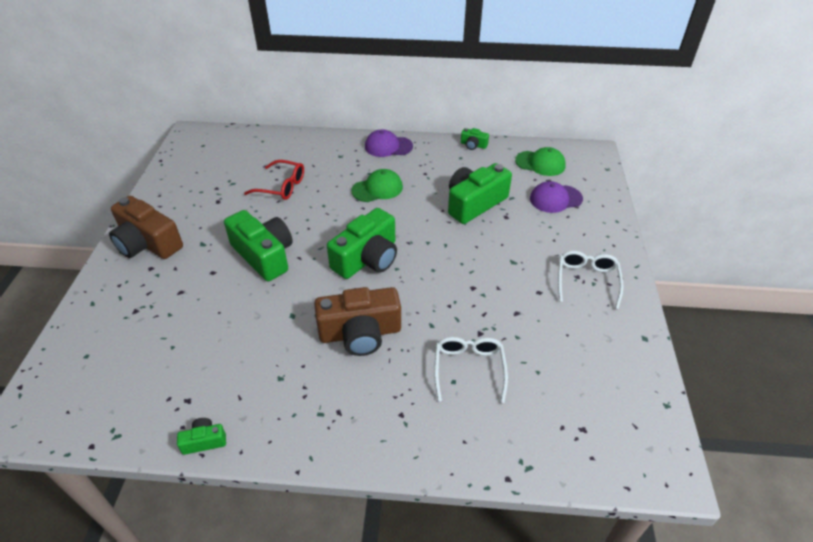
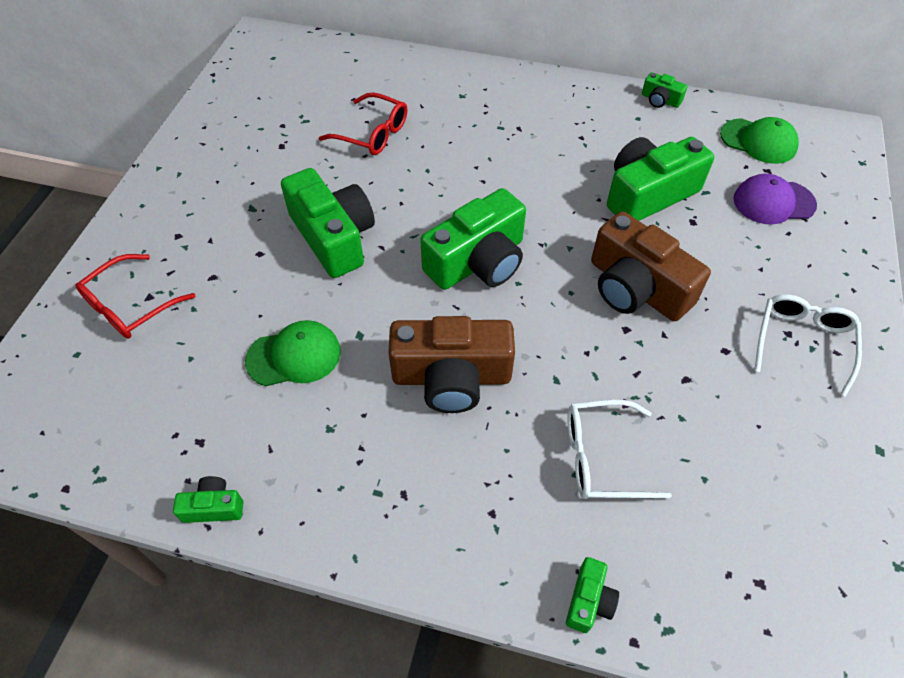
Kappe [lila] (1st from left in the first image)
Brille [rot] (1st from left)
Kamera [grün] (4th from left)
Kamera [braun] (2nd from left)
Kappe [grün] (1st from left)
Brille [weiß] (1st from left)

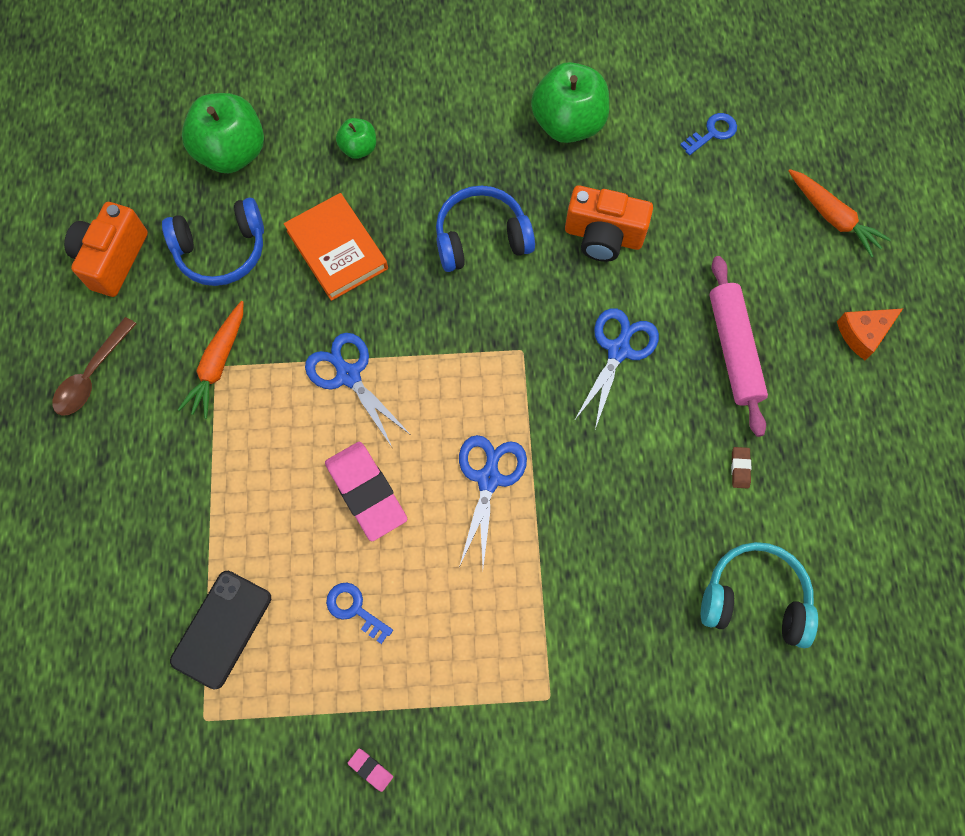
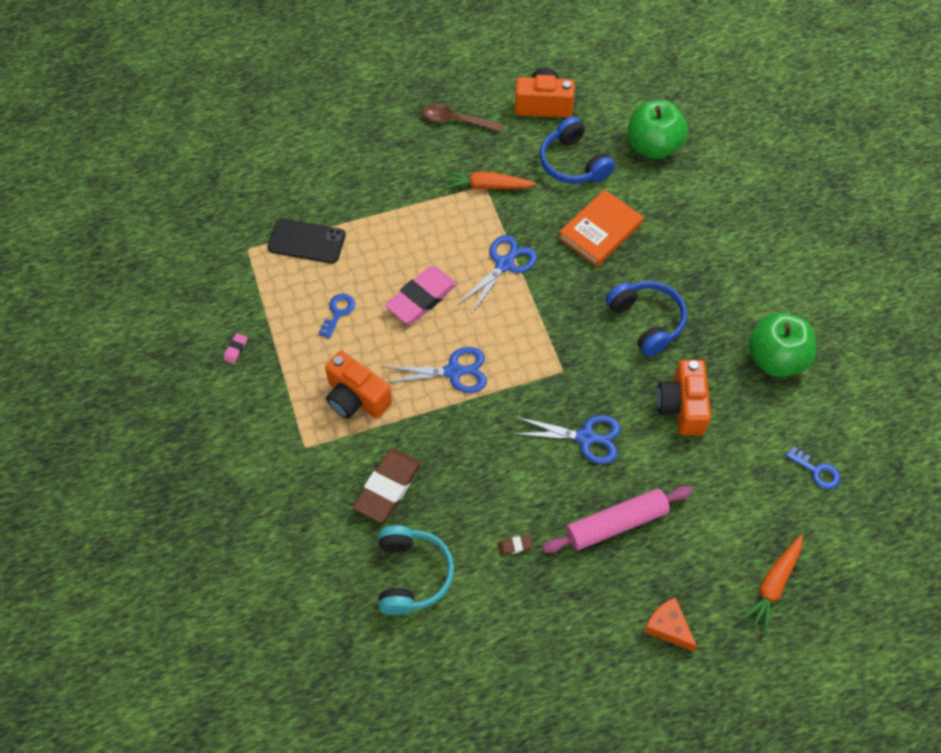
Apfel [grün] (2nd from left in the first image)
Kamera [orange] (1st from left)
Radiergummi [braun] (1st from left)

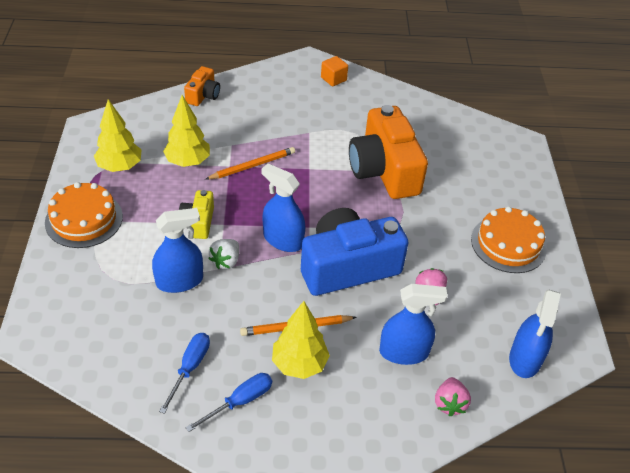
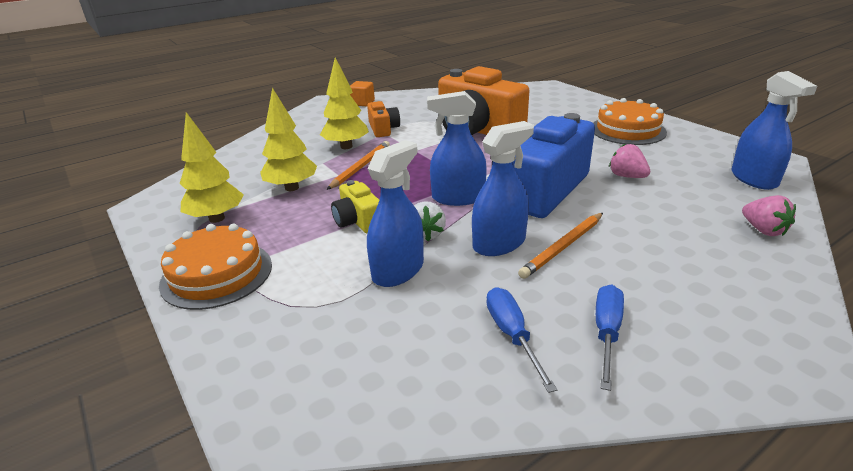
Kamera [orange] (1st from left)
Baum [gelb] (3rd from left)
Sprühflasche [blau] (3rd from left)

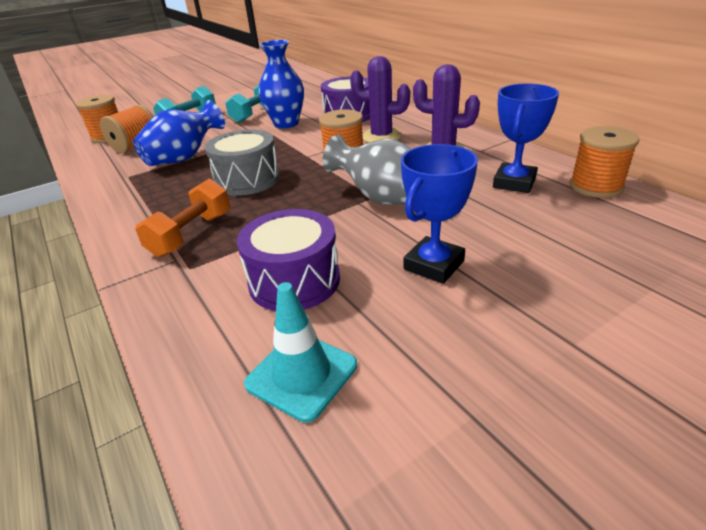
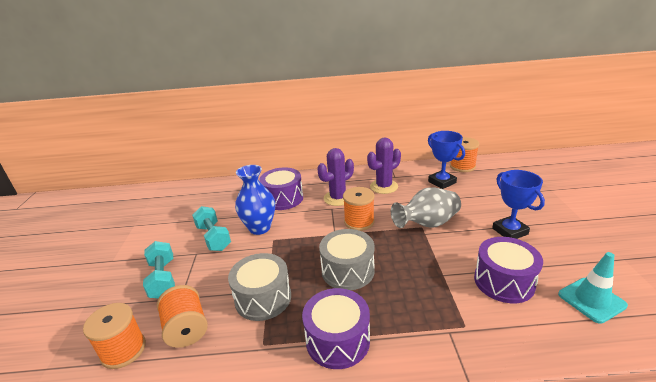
Hantel [orange]
Trommel [lila] (2nd from left)
Trommel [grau] (1st from left)

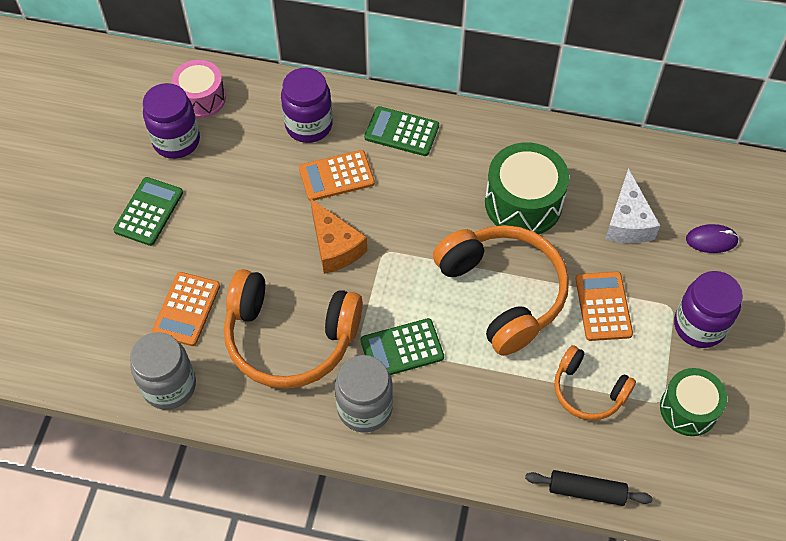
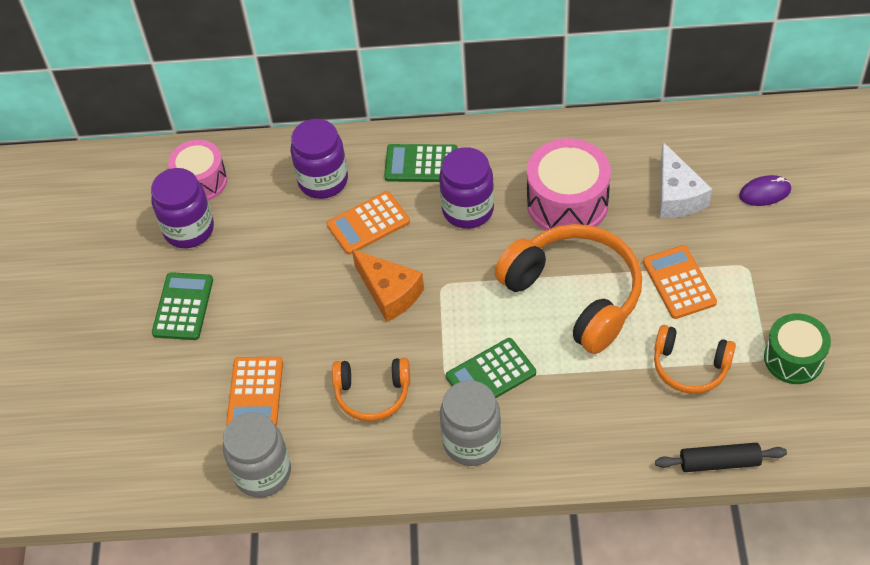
Einmachglas [lila] (3rd from left)
Trommel [rosa] (2nd from left)
Kopfhörer [orange] (1st from left)

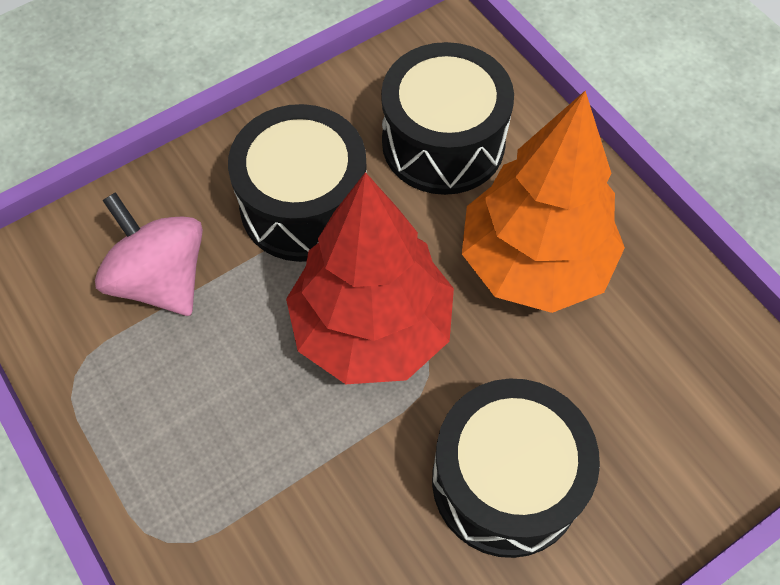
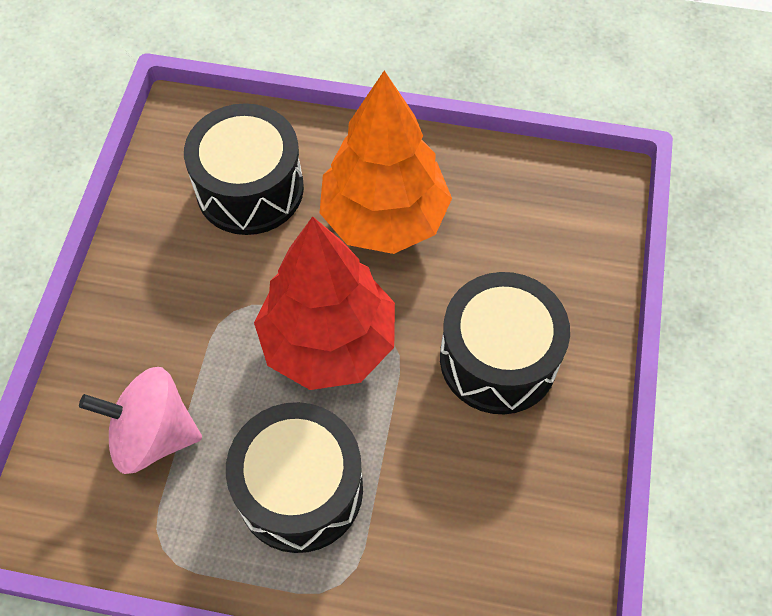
Trommel [schwarz] (2nd from left)

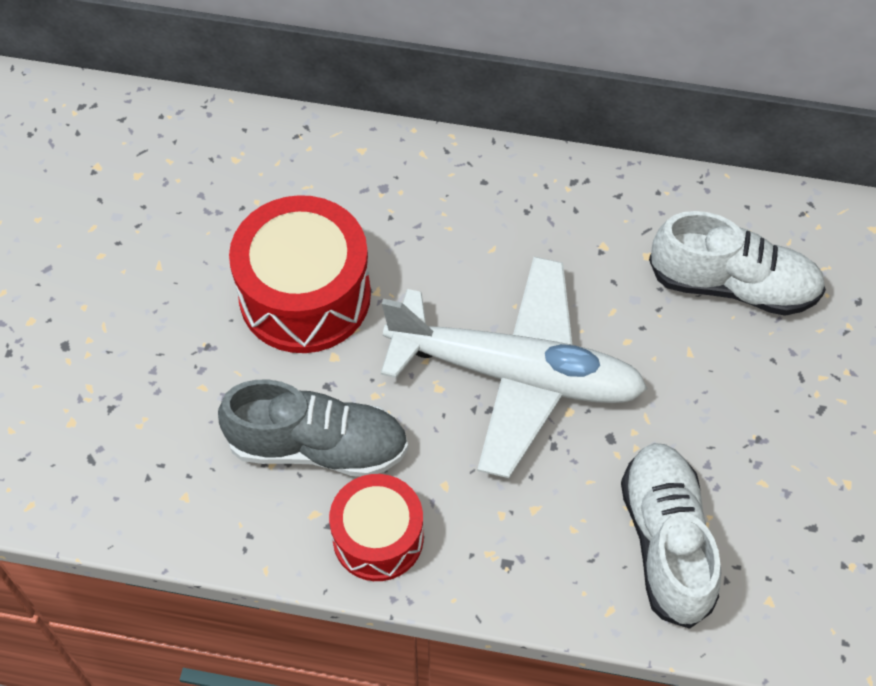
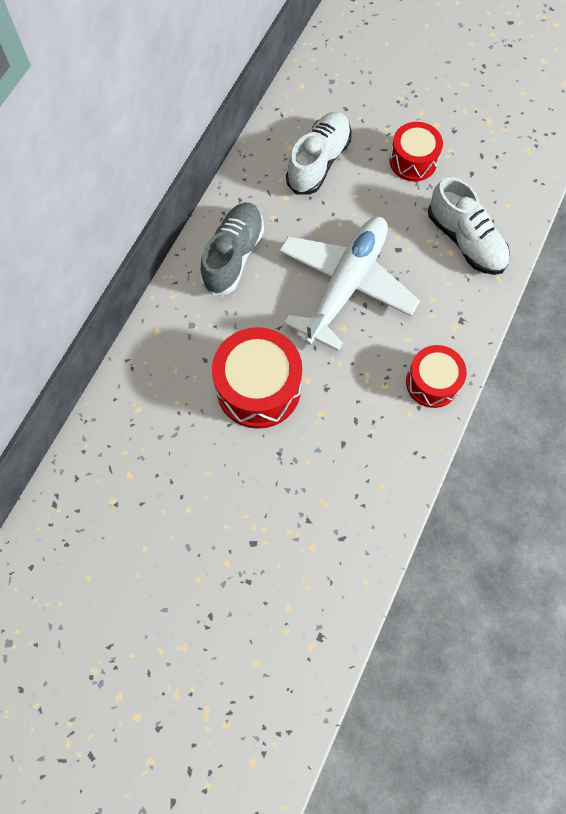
Trommel [rot] (2nd from left)
Schuh [grau]
Schuh [weiß] (2nd from left)

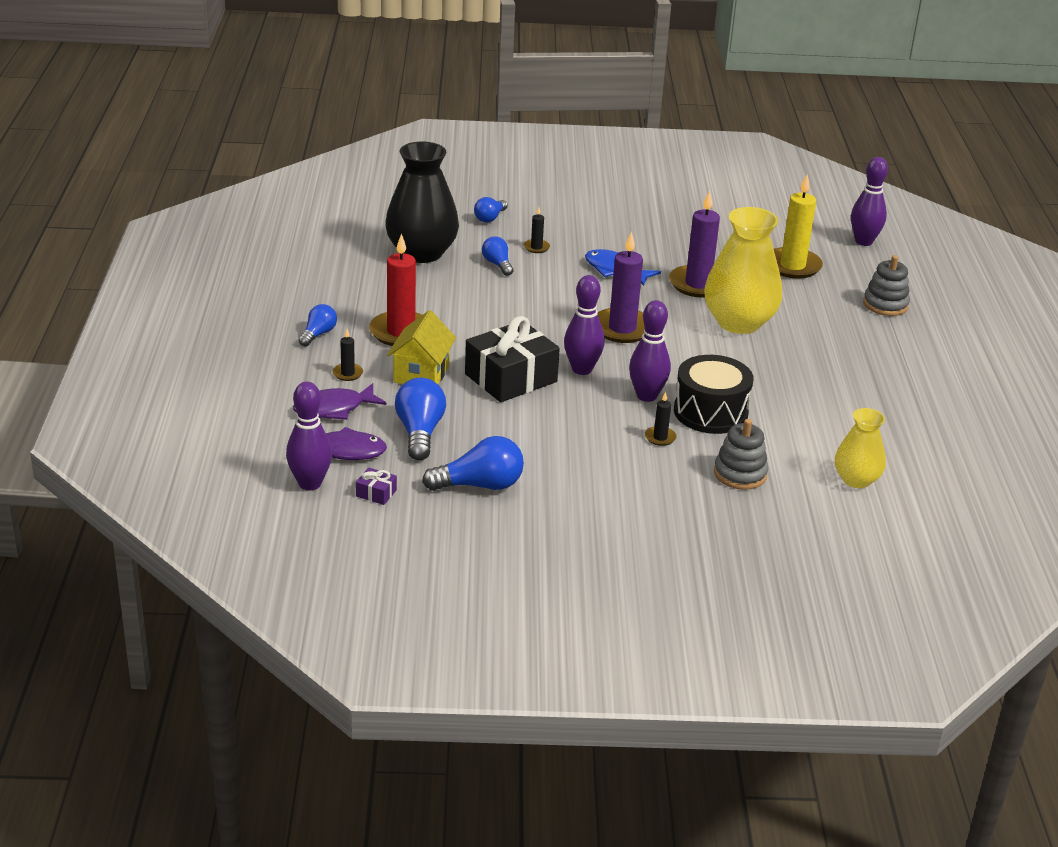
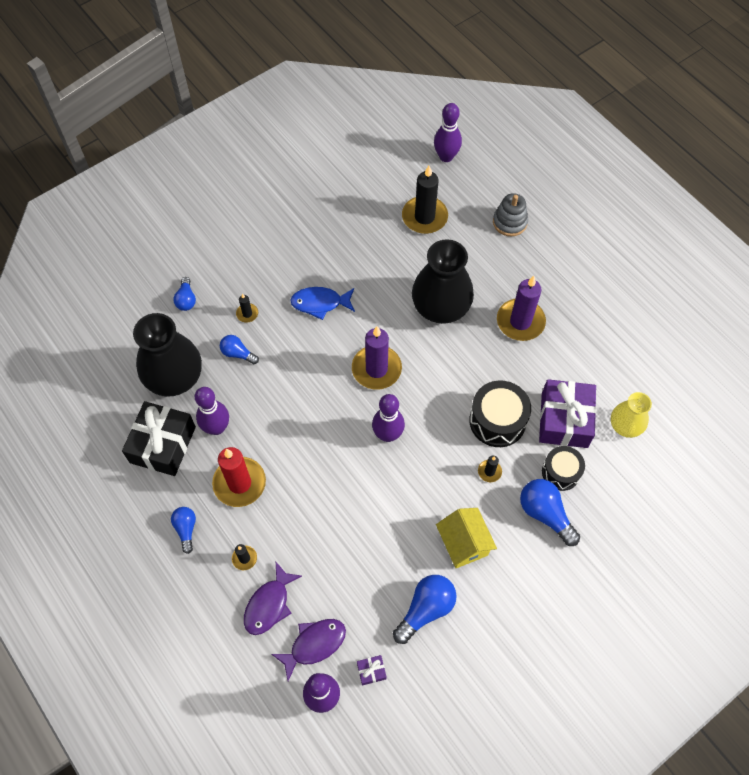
Geschenk [lila] (2nd from left)
Haus [gelb]
Glühbirne [blau] (5th from left)
Geschenk [schwarz]
Bowlingkegel [lila] (1st from left)
Kerze [lila] (2nd from left)
Trommel [schwarz] (2nd from left)
Vase [schwarz] (2nd from left)
Kerze [schwarz] (3rd from left)

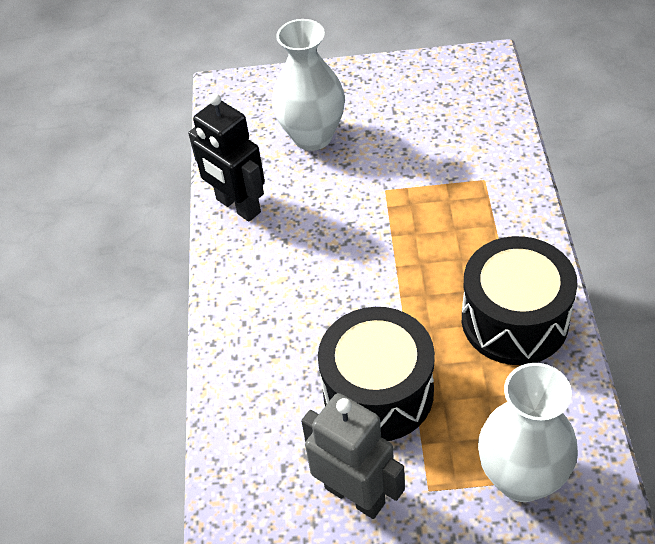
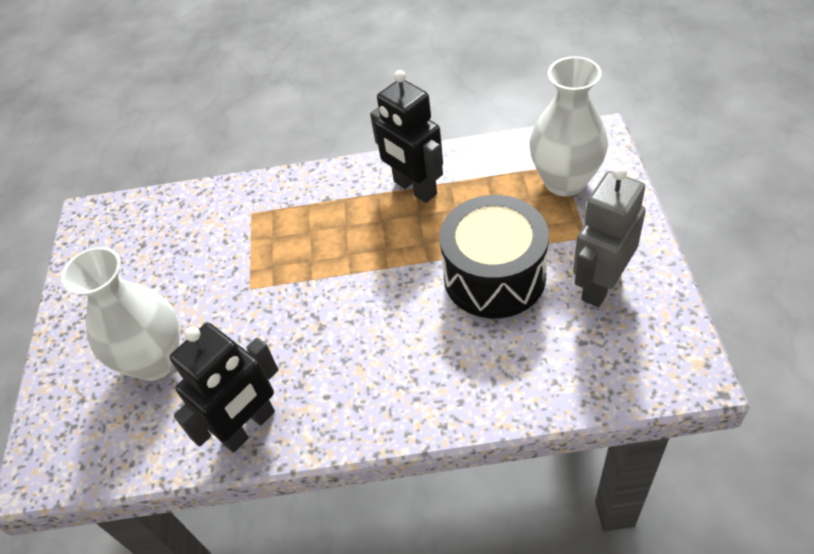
Roboter [schwarz] (2nd from left)

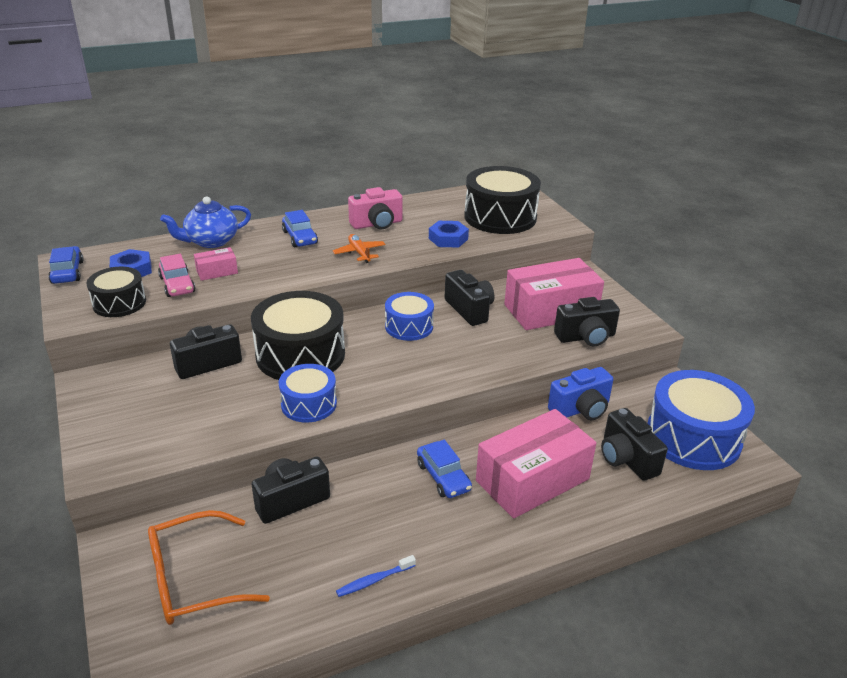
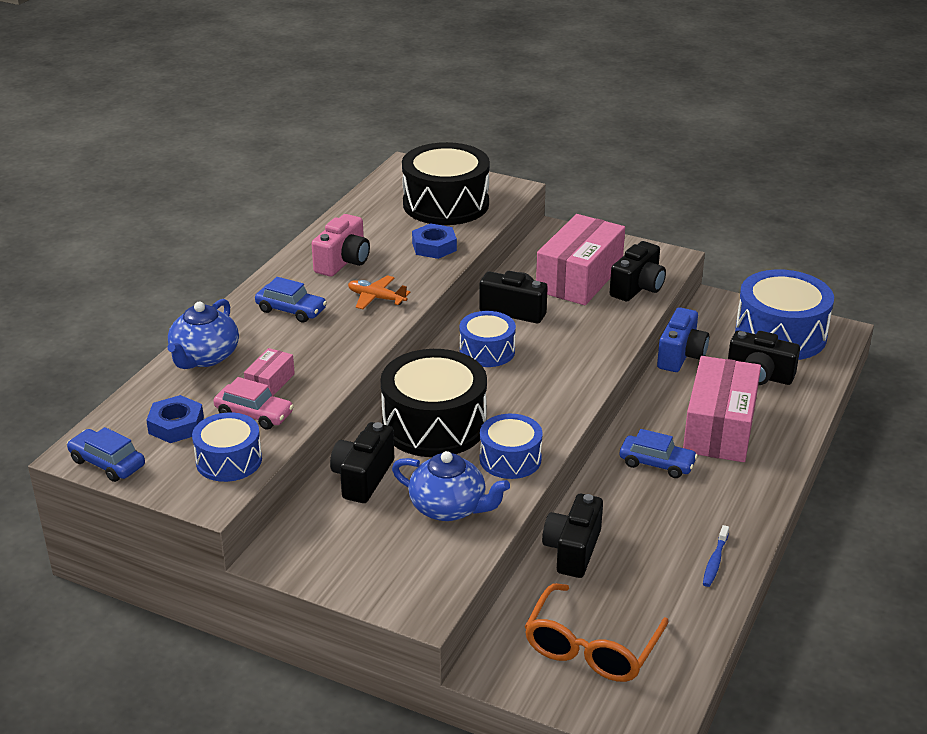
Teekanne [blau] (2nd from left)
Trommel [blau] (1st from left)

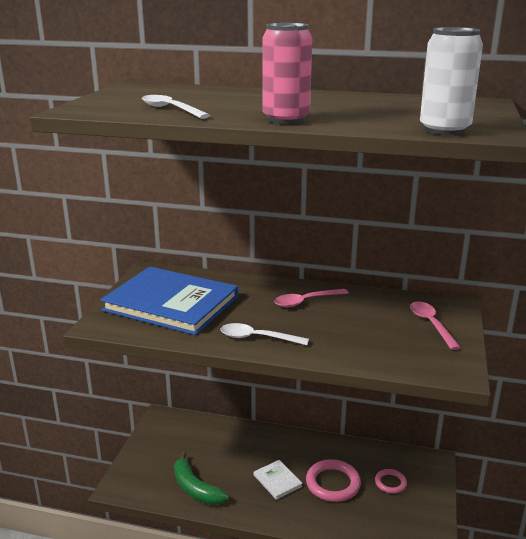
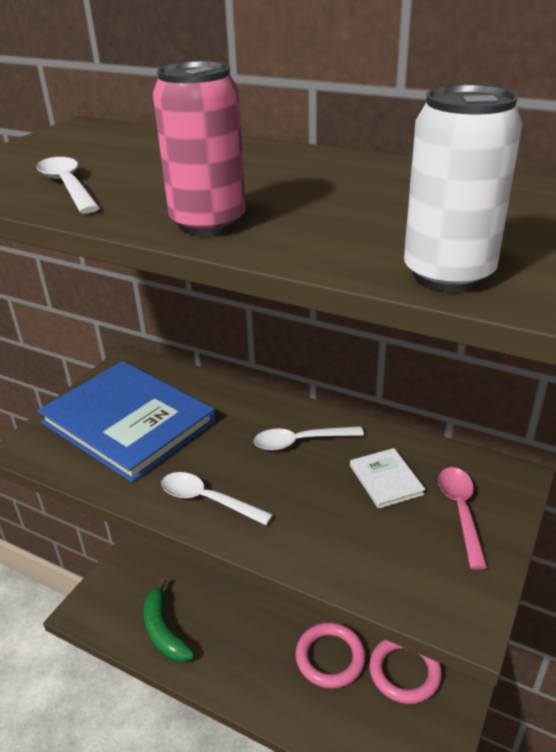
Buch [weiß]
Löffel [weiß] (3rd from left)
Ring [rosa] (2nd from left)

